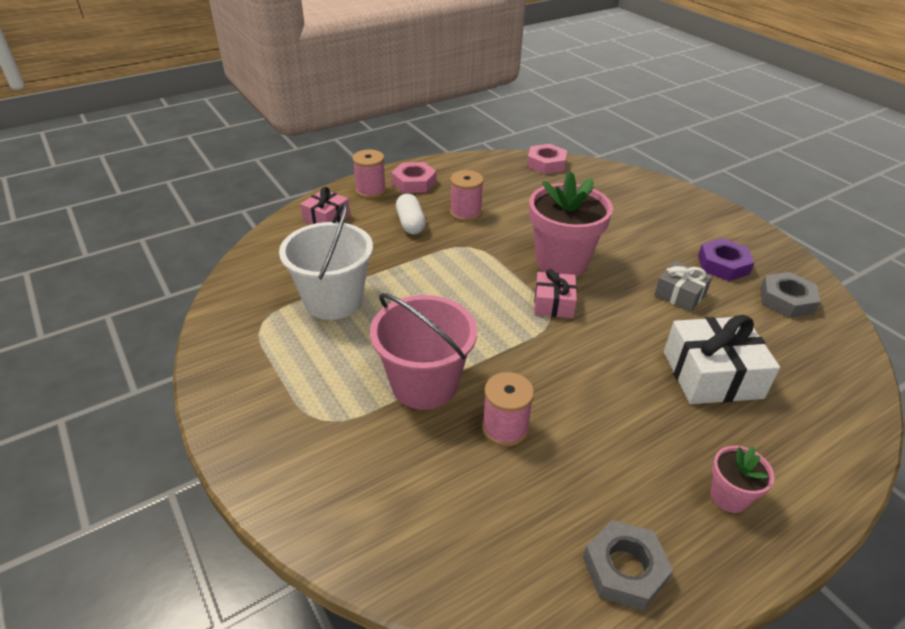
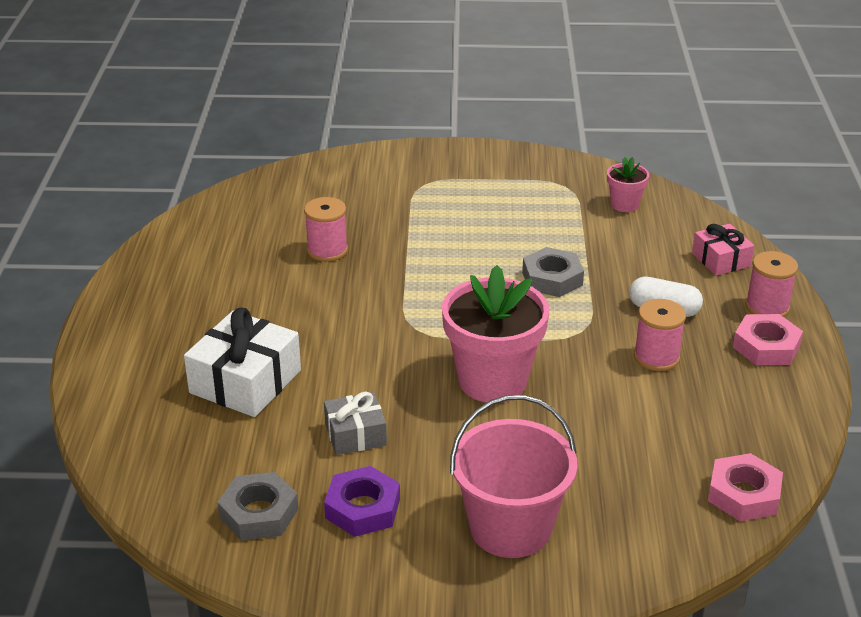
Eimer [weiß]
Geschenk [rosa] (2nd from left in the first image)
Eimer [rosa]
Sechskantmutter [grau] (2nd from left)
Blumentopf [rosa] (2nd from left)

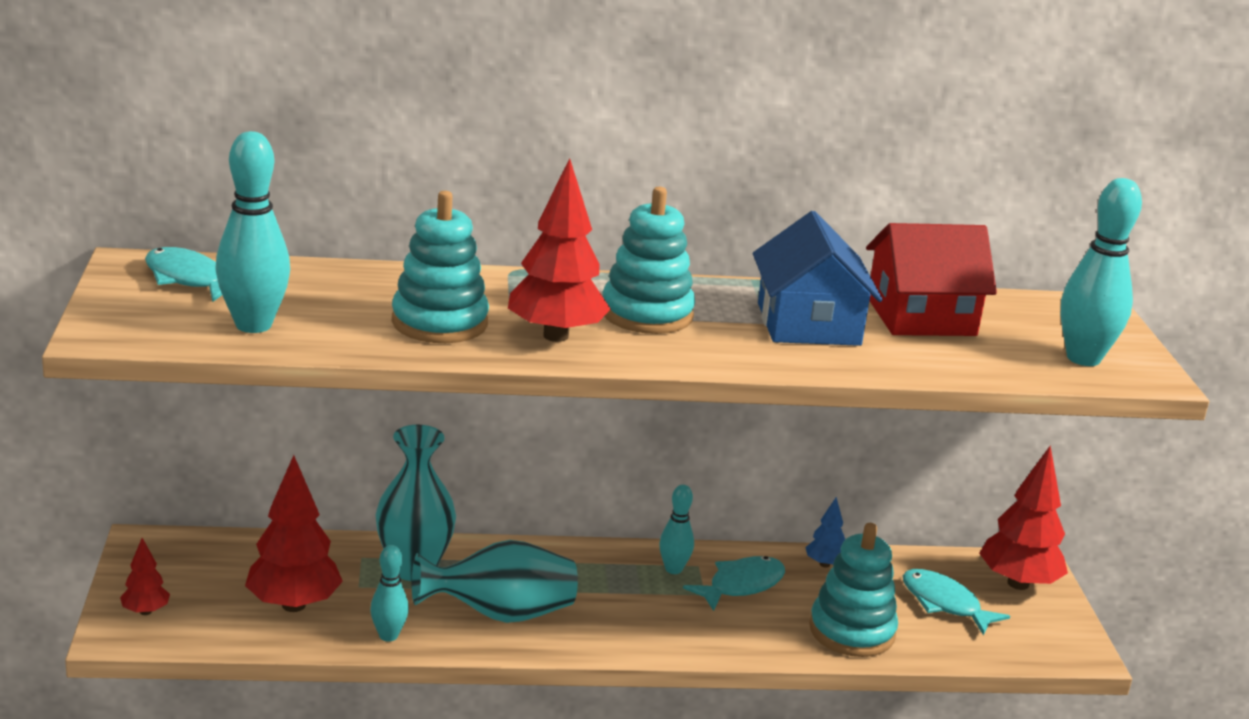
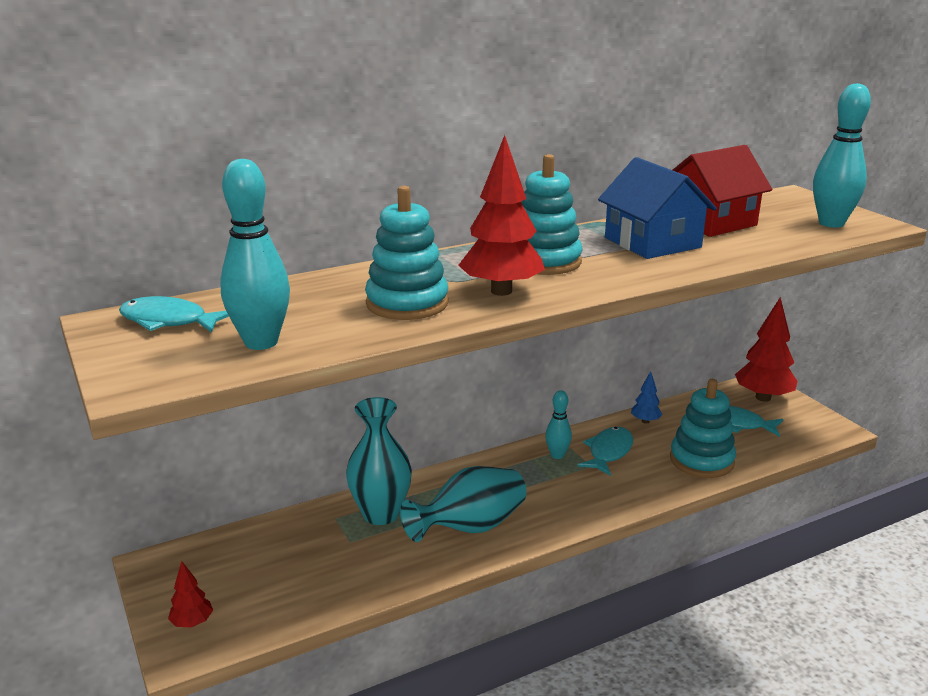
Baum [rot] (2nd from left in the first image)
Bowlingkegel [türkis] (2nd from left in the first image)

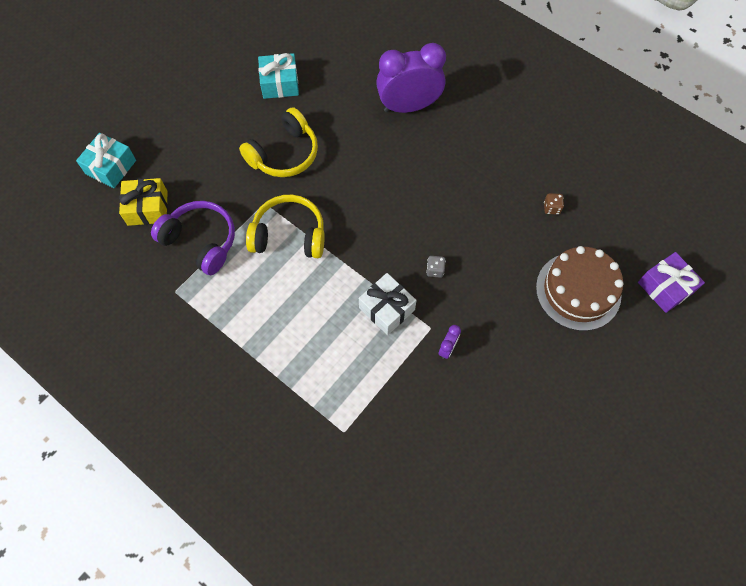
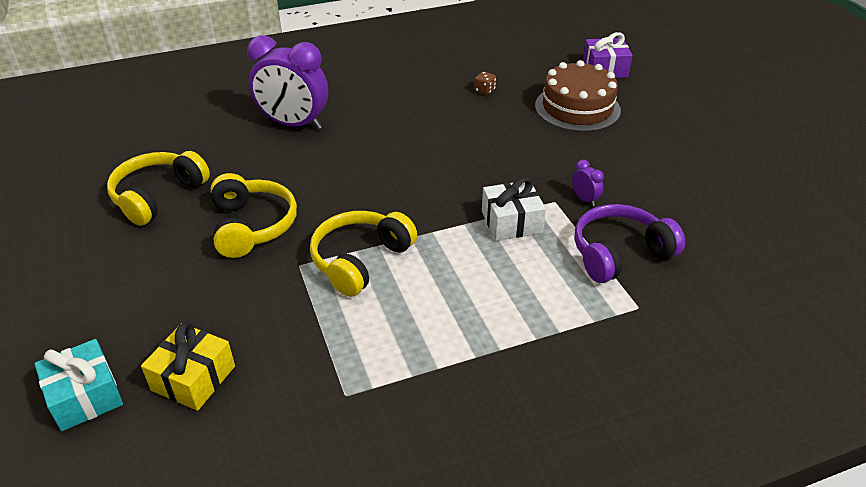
Spielwürfel [grau]
Kopfhörer [lila]
Kopfhörer [gelb] (1st from left)
Wecker [lila] (1st from left)

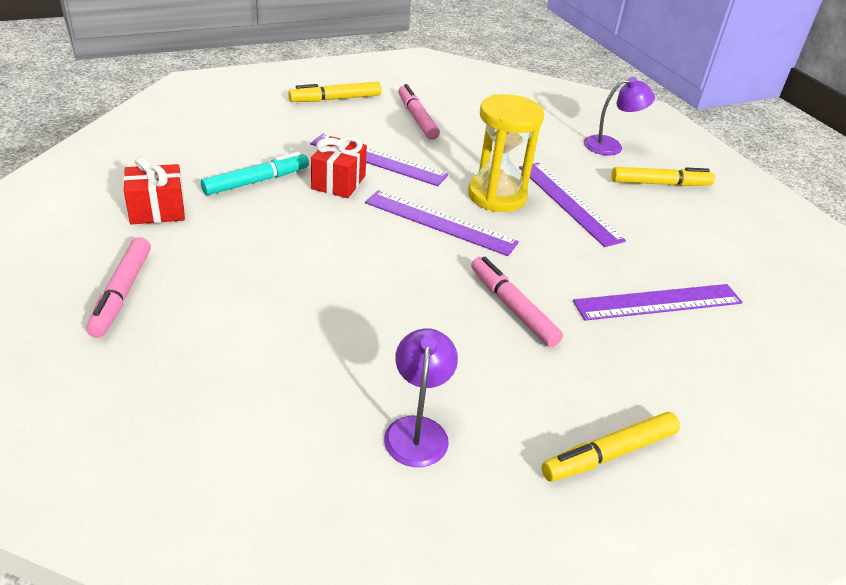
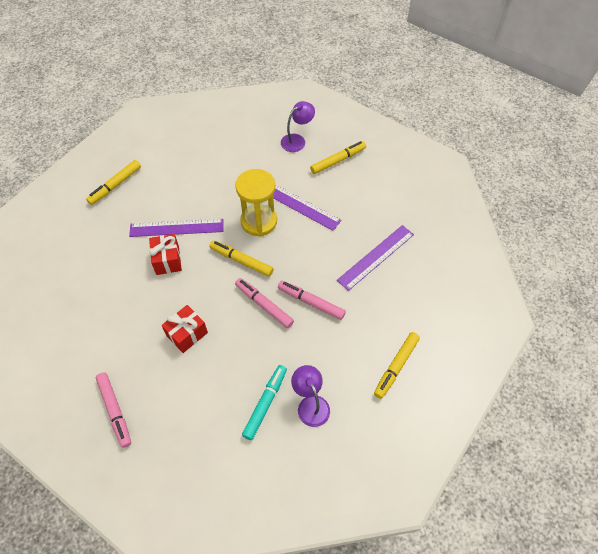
Geschenk [rot] (2nd from left)
Filzstift [türkis]
Filzstift [rosa] (2nd from left)
Filzstift [gelb] (2nd from left)

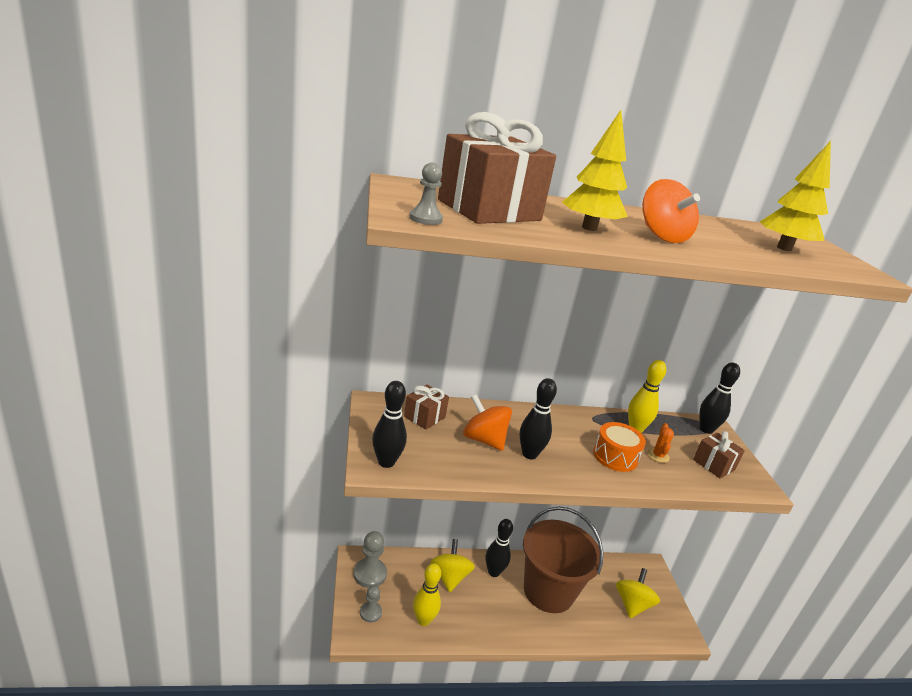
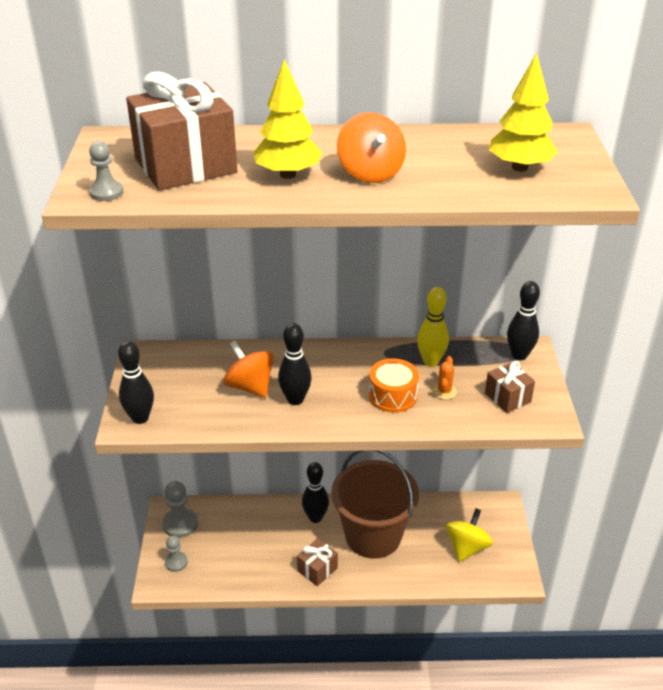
Bowlingkegel [gelb] (1st from left in the first image)
Kreisel [gelb] (1st from left in the first image)
Geschenk [braun] (2nd from left)

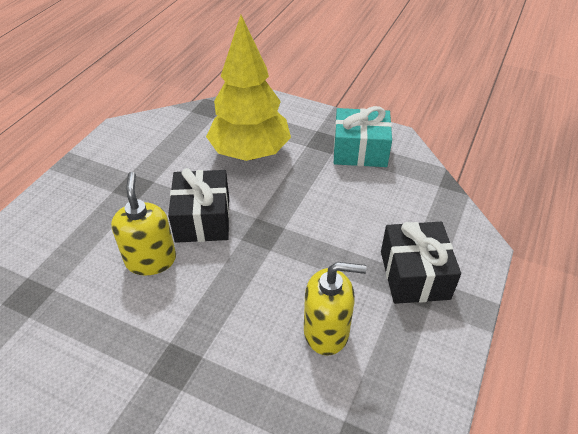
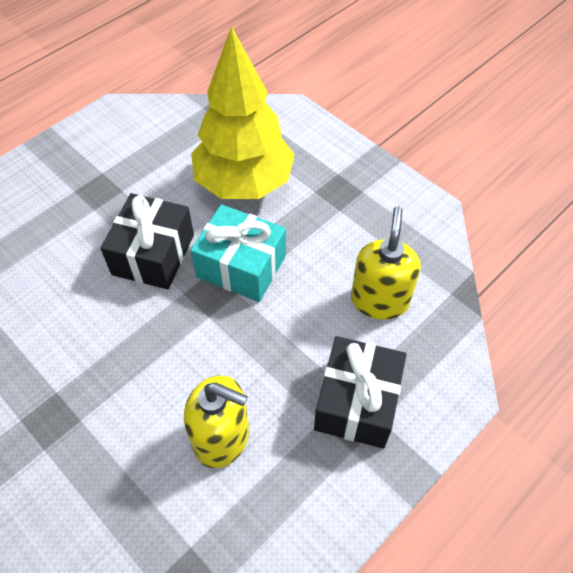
Seifenspender [gelb] (2nd from left)
Geschenk [türkis]

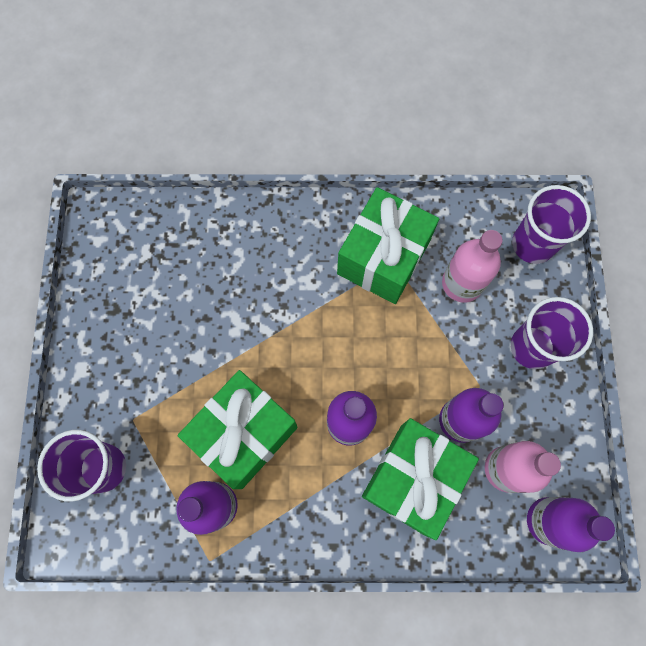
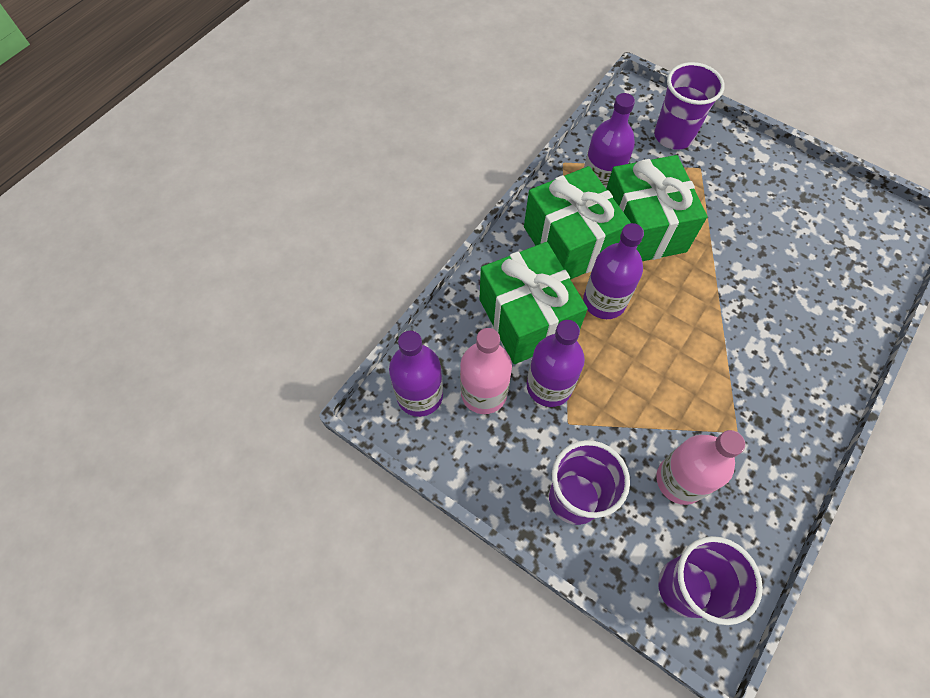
Geschenk [grün] (2nd from left)

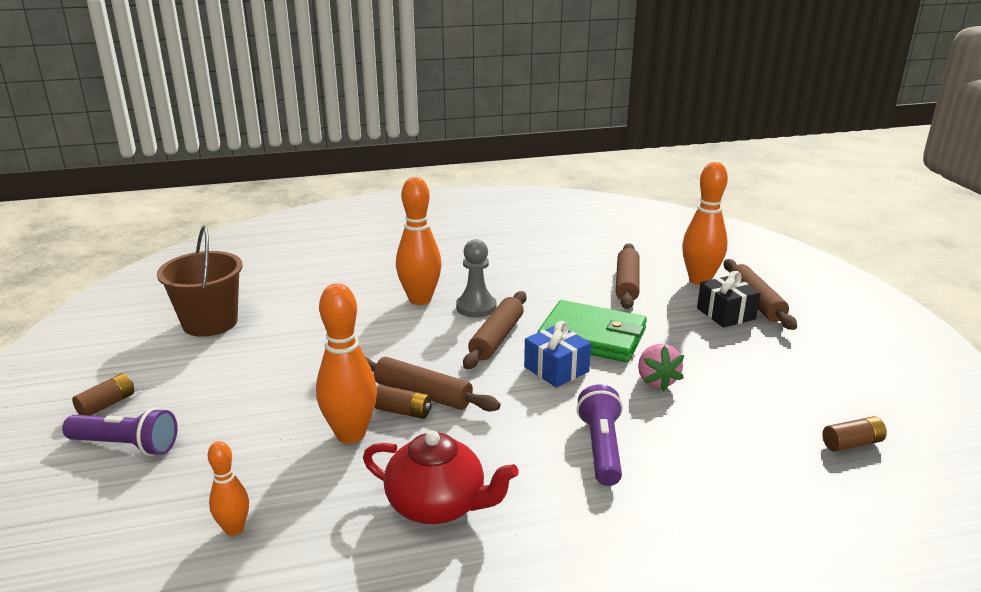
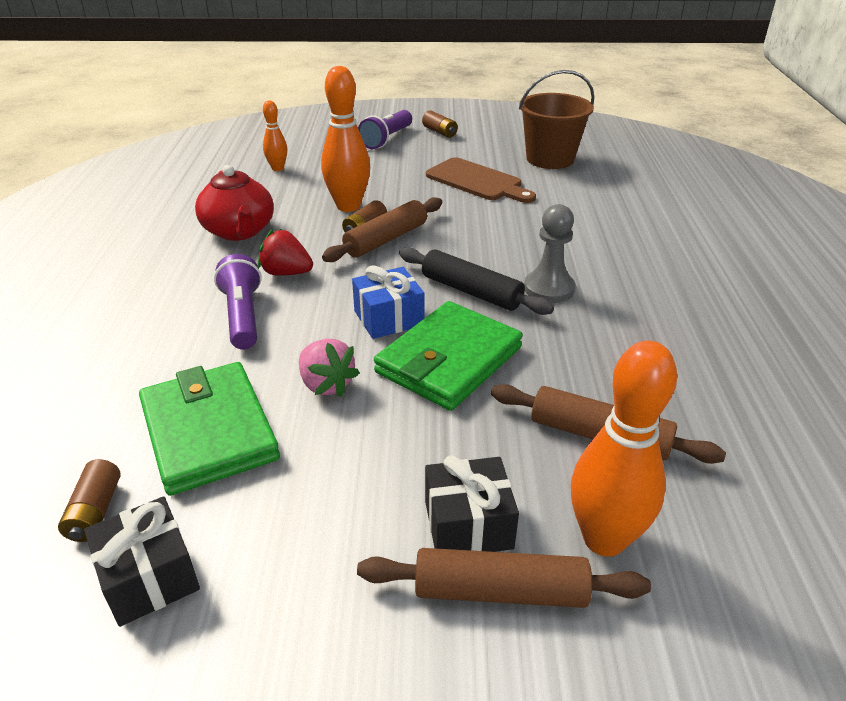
Bowlingkegel [orange] (3rd from left in the first image)
Geschenk [schwarz] (1st from left)
Geldbörse [grün] (1st from left)
Erdbeere [rot]
Schneidebrett [braun]
Nudelholz [schwarz]
Teekanne [rot]
Taschenlampe [lila] (1st from left)
Erdbeere [rosa]

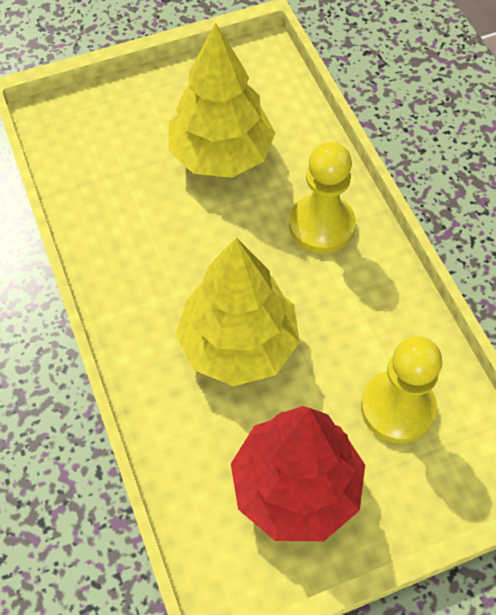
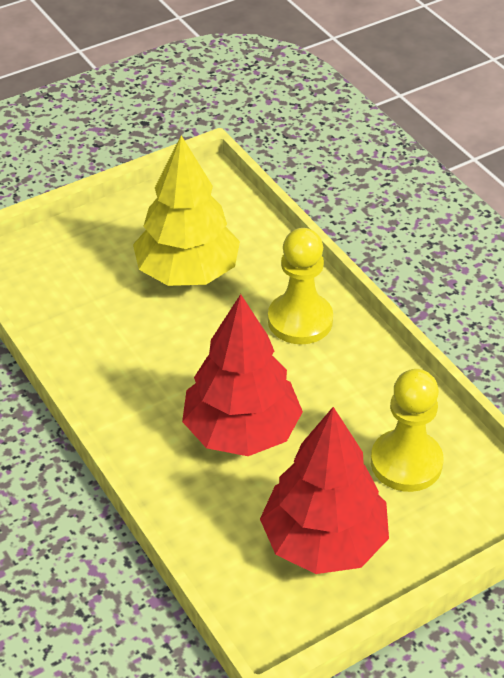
Baum [rot] (1st from left)

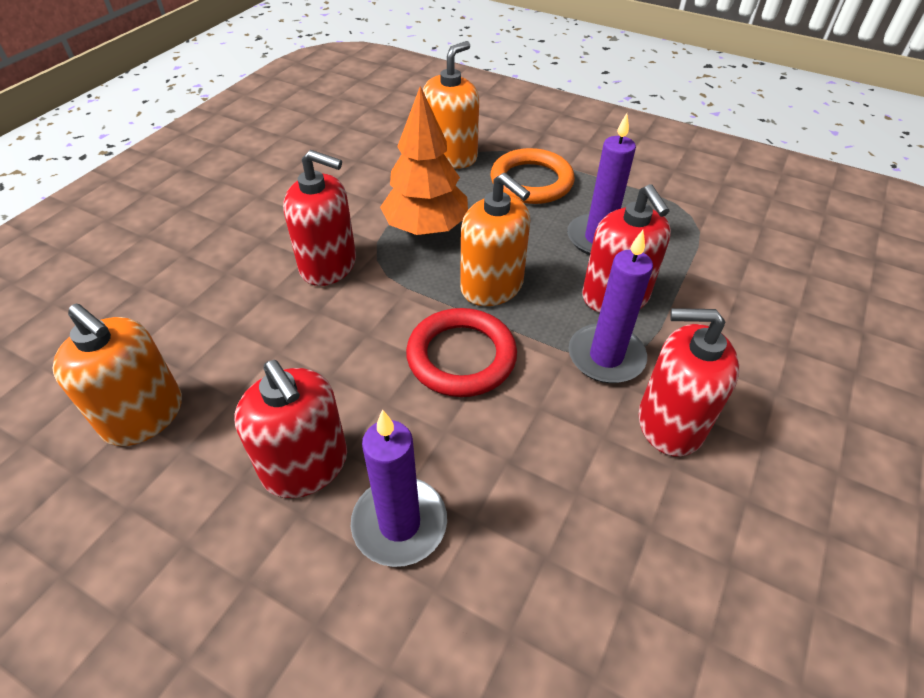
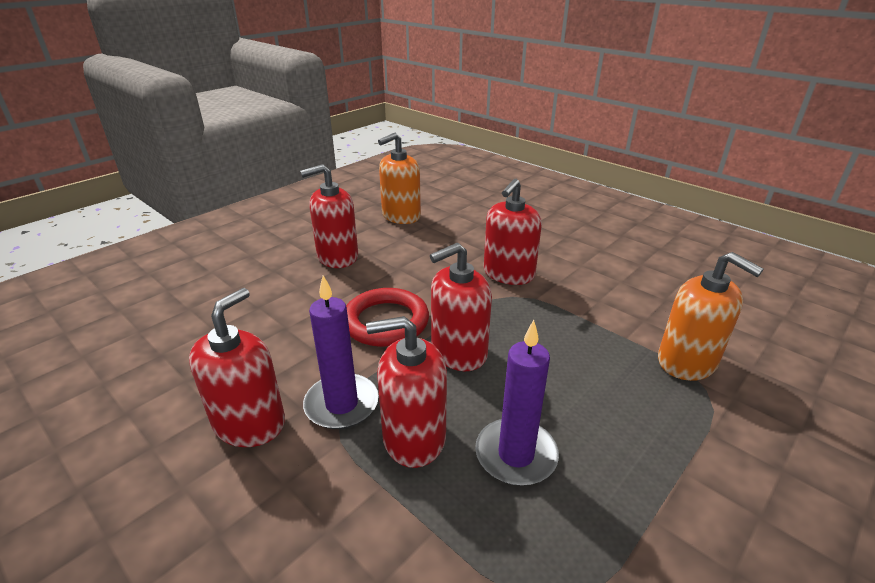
Kerze [lila] (1st from left in the first image)
Baum [orange]
Ring [orange]
Seifenspender [rot] (4th from left)

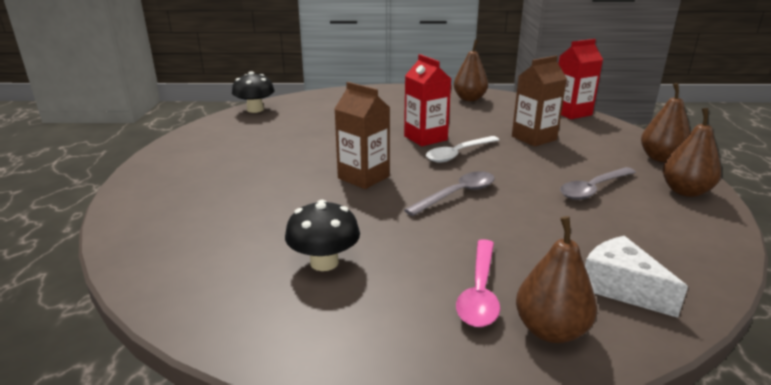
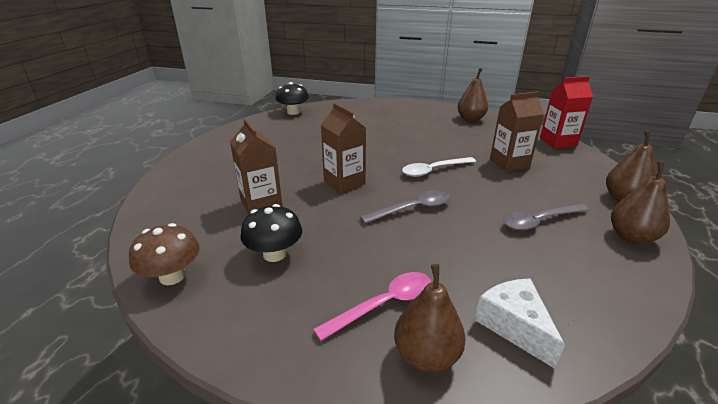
Getränkekarton [rot] (1st from left in the first image)
Pilz [braun]
Getränkekarton [braun] (1st from left)
Löffel [rosa]

